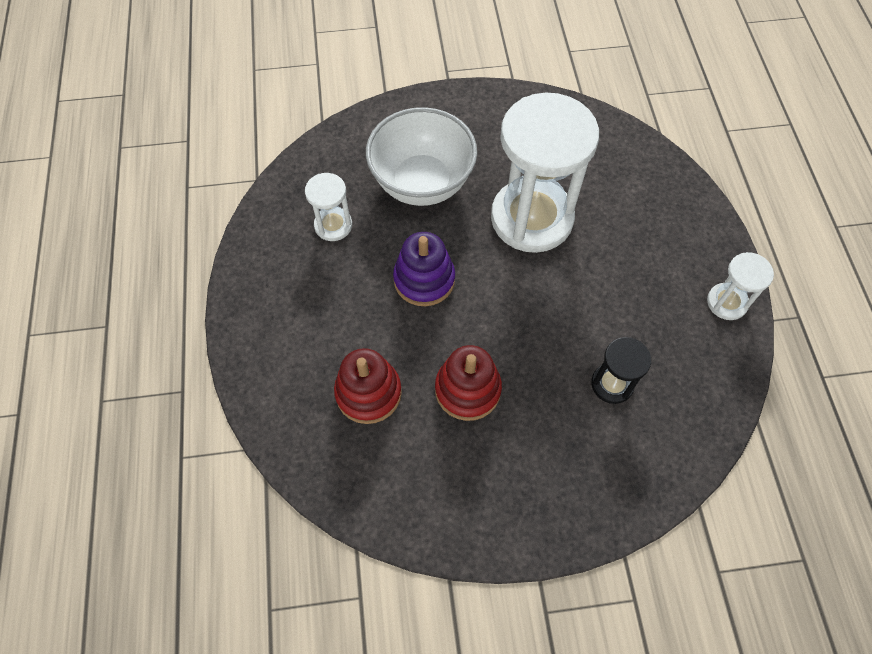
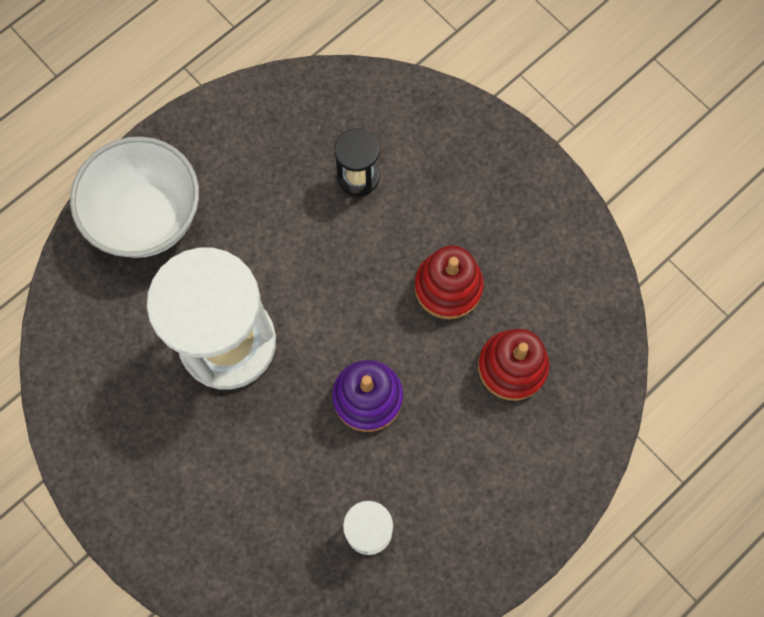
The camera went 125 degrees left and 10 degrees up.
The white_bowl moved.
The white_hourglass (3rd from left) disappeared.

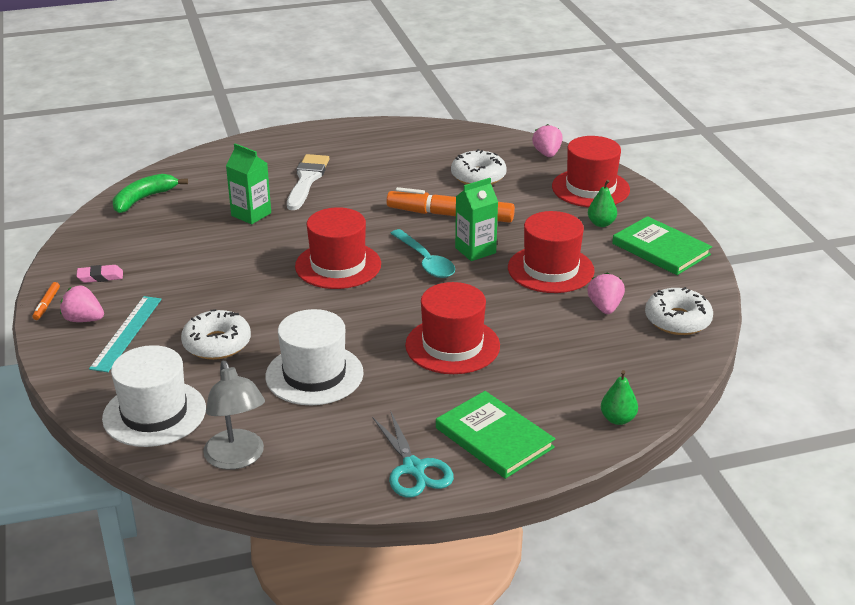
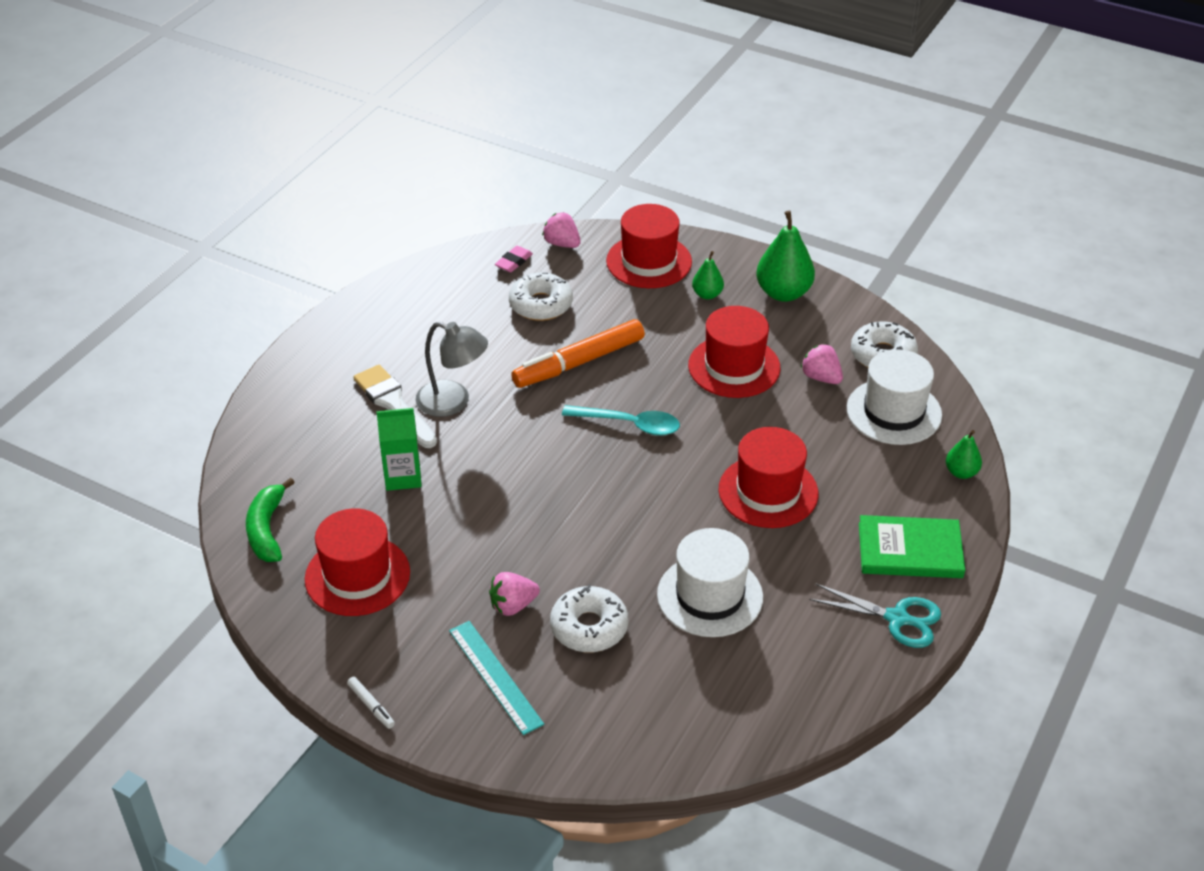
The camera went 45 degrees left and 10 degrees up.
The red_hat (1st from left) moved.
The orange_marker (1st from left) became the white_marker.
The grey_lamp moved.
The pink_strawberry (1st from left) moved.
The pink_eraser moved.
The green_book (2nd from left) was replaced by the green_pear (2nd from left).
The white_hat (1st from left in the first image) moved.
The green_carton (2nd from left) disappeared.

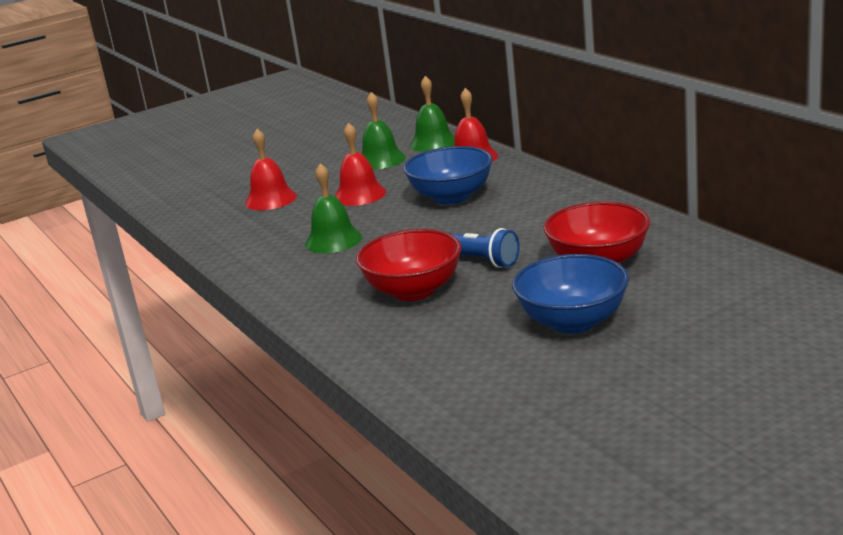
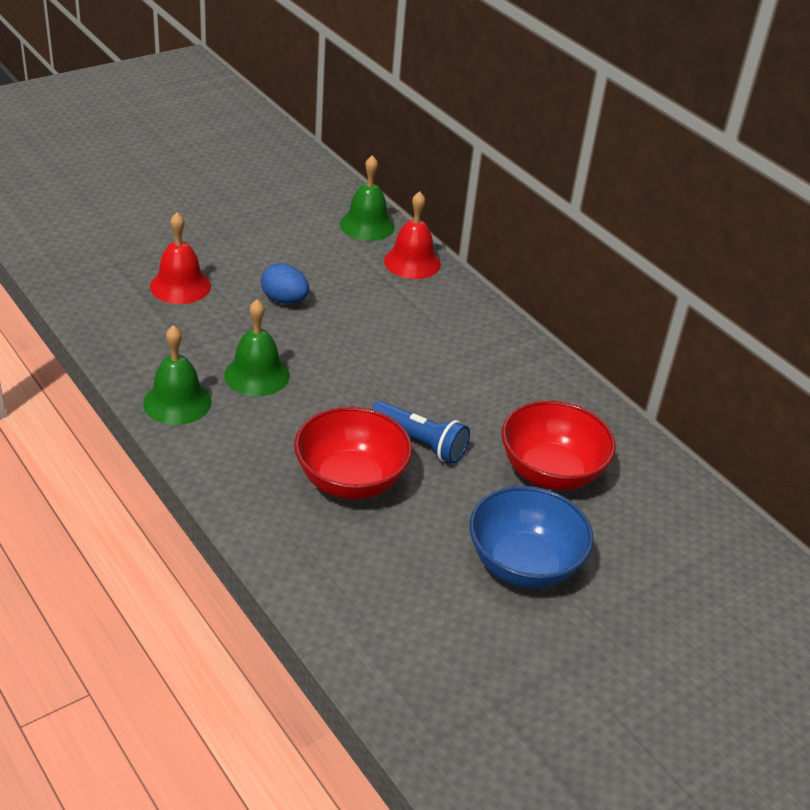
The camera went 10 degrees left and 15 degrees up.
The green_bell (2nd from left in the first image) moved.
The red_bell (2nd from left) was replaced by the blue_egg.
The blue_bowl (1st from left) disappeared.

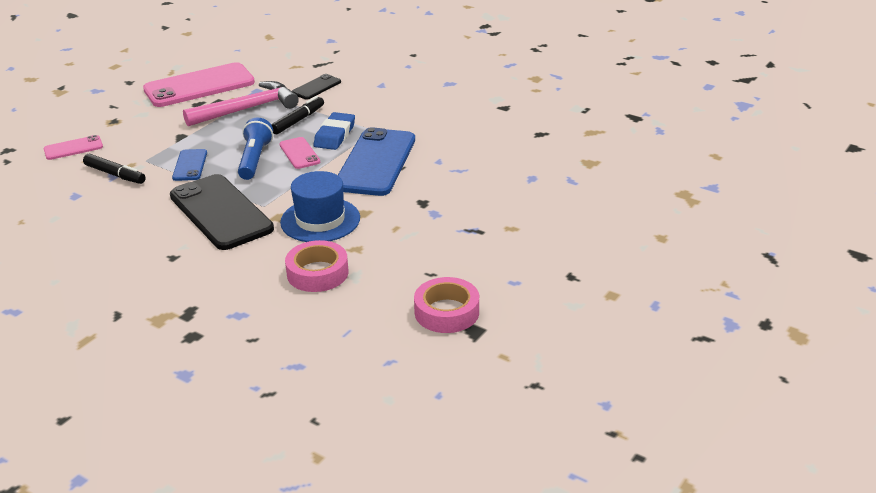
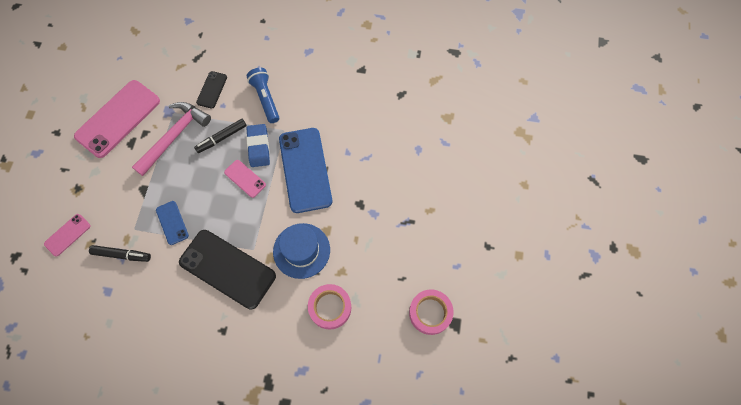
The camera went 25 degrees left and 35 degrees up.
The black_marker (2nd from left) turned 135 degrees counterclockwise.
The blue_flashlight moved.

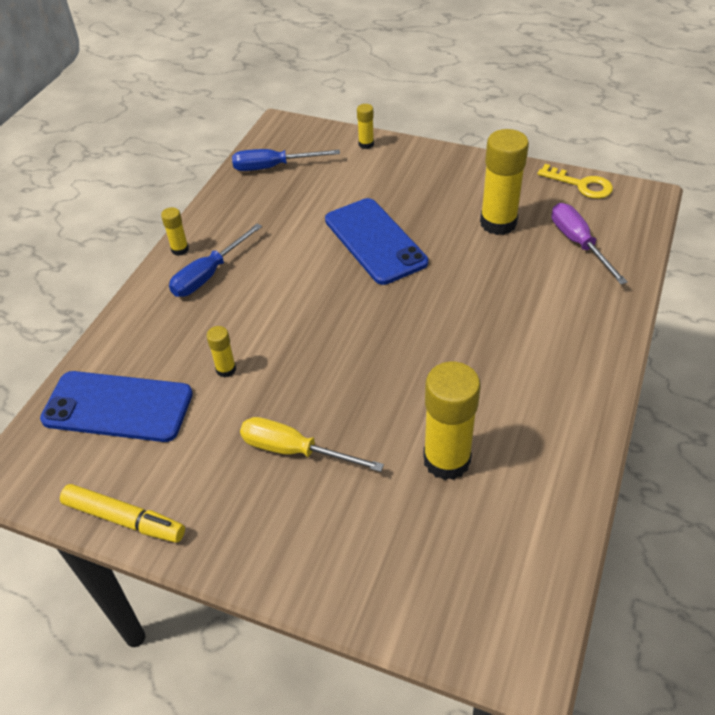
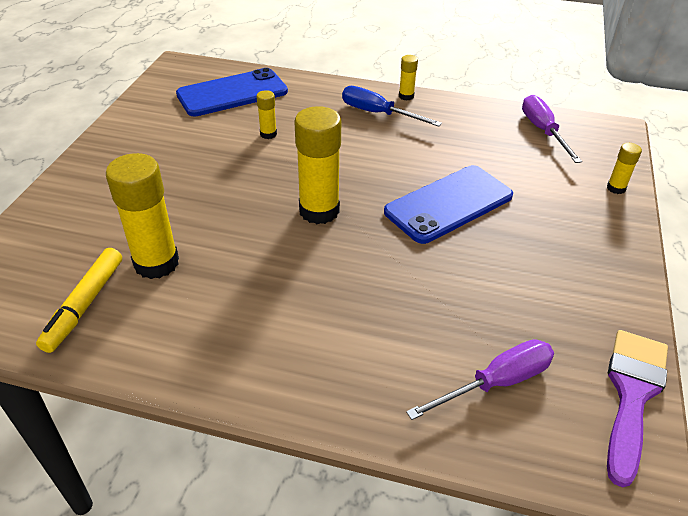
The camera went 80 degrees right and 5 degrees down.
The yellow_marker moved.
The blue_phone (1st from left) turned 60 degrees clockwise.
The yellow_glue_stick (5th from left in the first image) moved.
The blue_screwdriver (2nd from left) became the purple_screwdriver (2nd from left).
The yellow_key was replaced by the purple_brush.
The yellow_screwdriver disappeared.

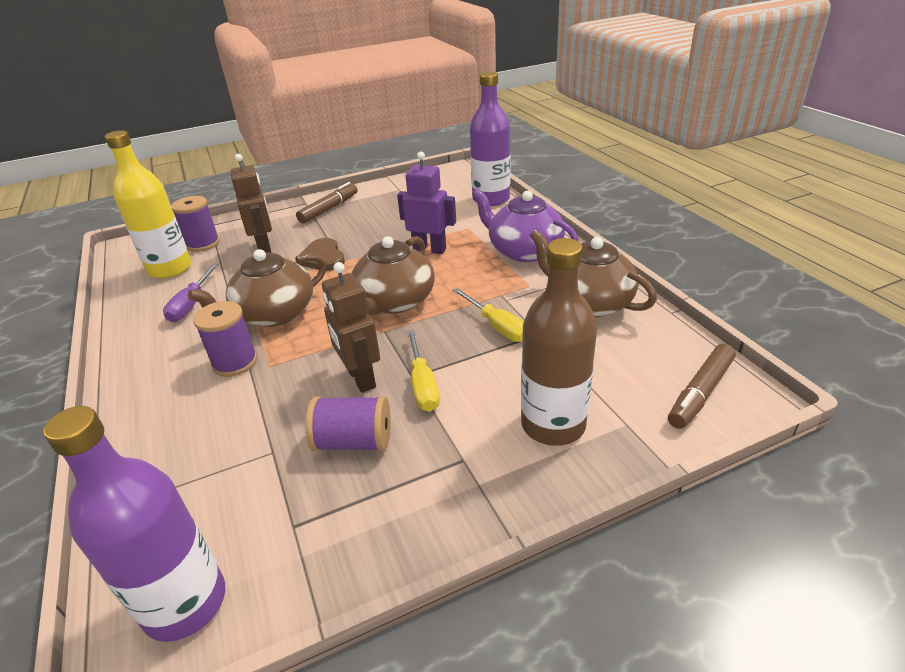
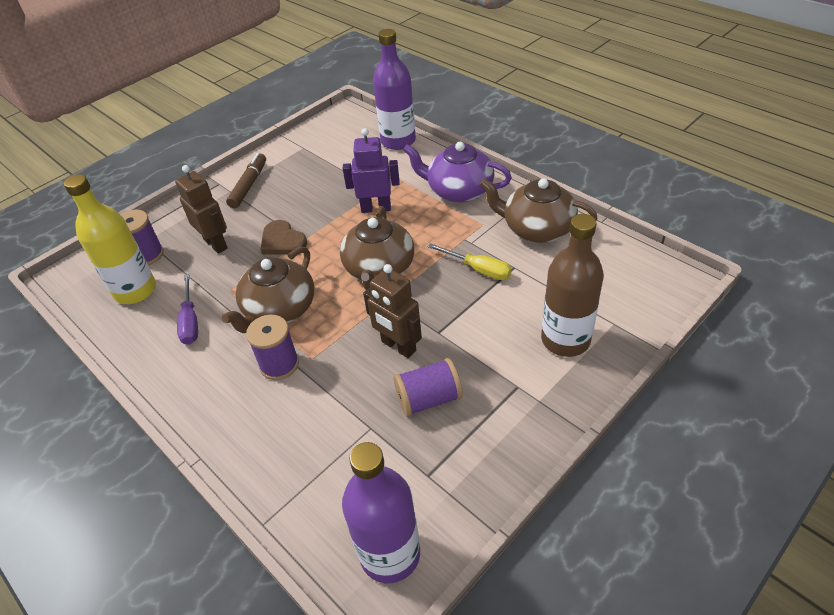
The camera went 20 degrees left and 10 degrees up.
The yellow_screwdriver (1st from left) disappeared.
The brown_marker (2nd from left) disappeared.

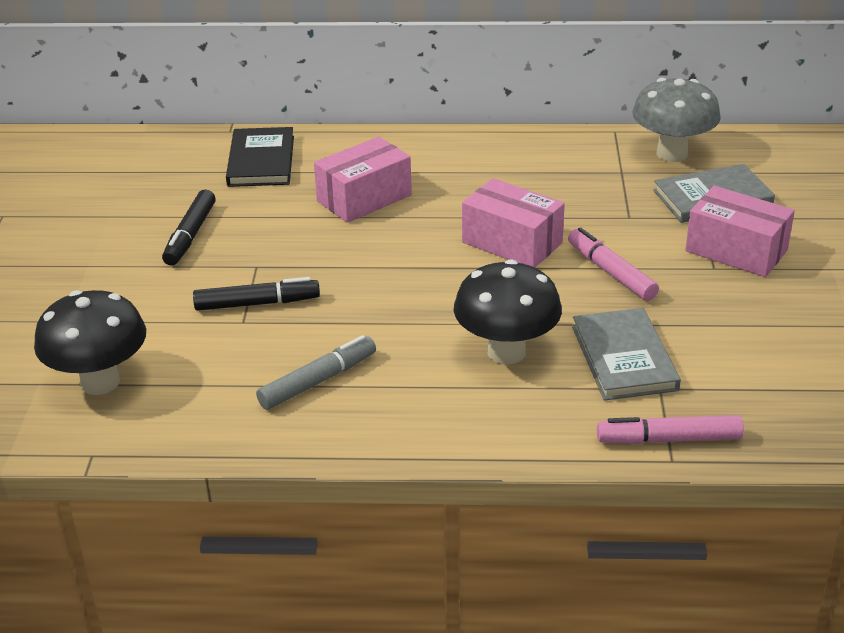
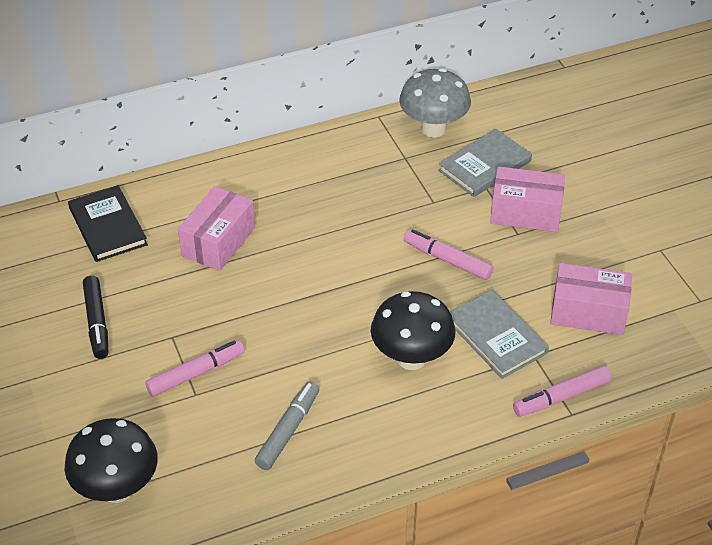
The camera went 25 degrees left and 10 degrees up.
The black_marker (2nd from left) became the pink_marker (1st from left).
The pink_box (2nd from left in the first image) moved.

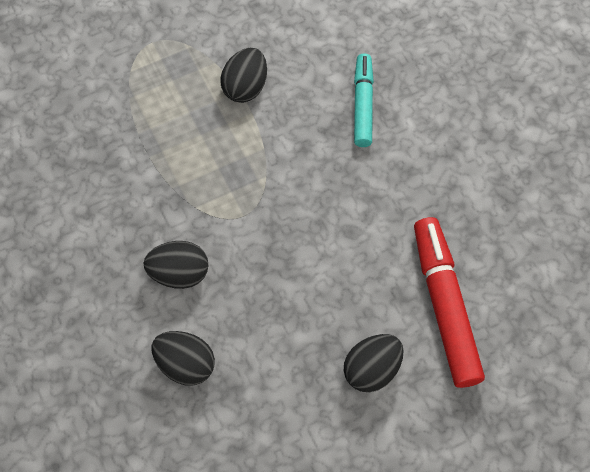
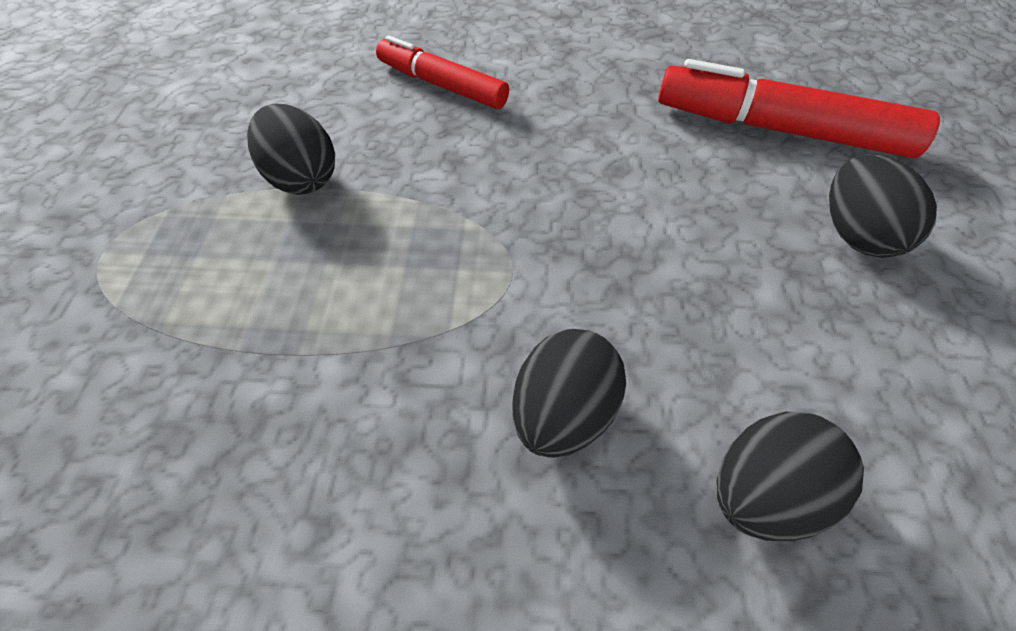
The camera went 60 degrees left and 10 degrees down.
The turquoise_marker became the red_marker (1st from left).

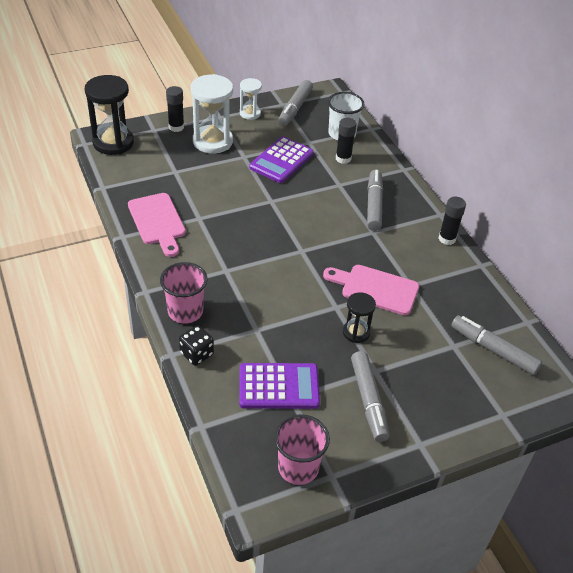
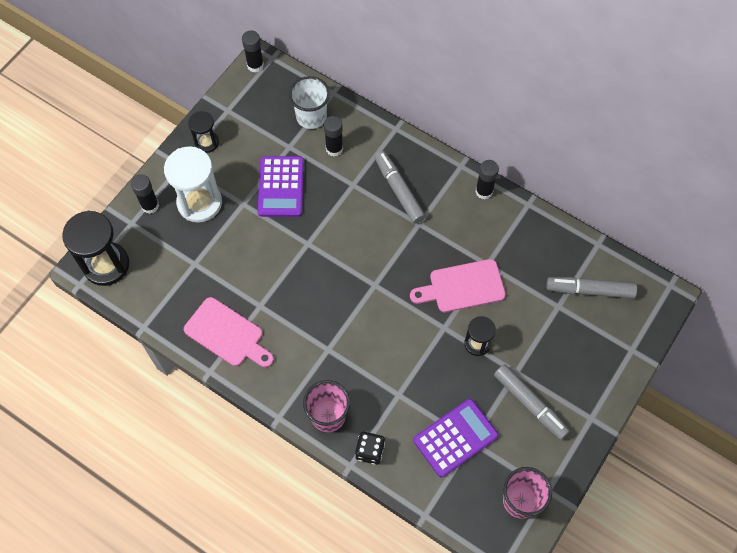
The camera went 30 degrees left and 20 degrees up.
The white_hourglass (2nd from left) became the black_hourglass (2nd from left).
The black_glue_stick (2nd from left) appeared.
The grey_marker (1st from left) disappeared.

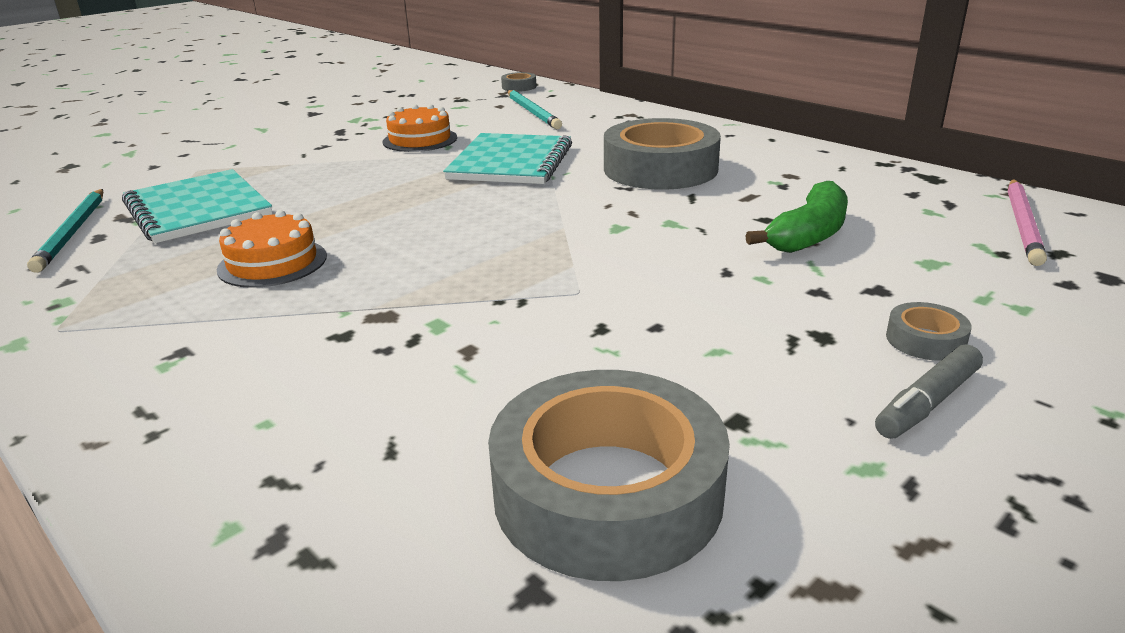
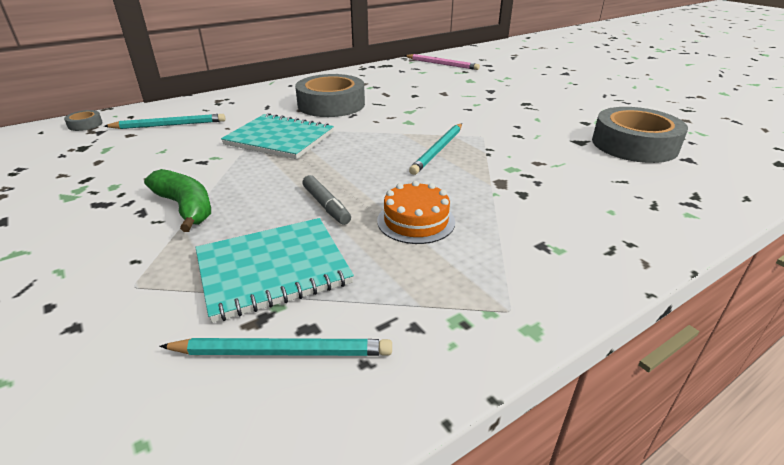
The camera went 80 degrees left and 5 degrees up.
The green_banana moved.
The grey_marker moved.
The turquoise_pencil (3rd from left) appeared.
The orange_cake (2nd from left) disappeared.
The grey_tape (4th from left) disappeared.

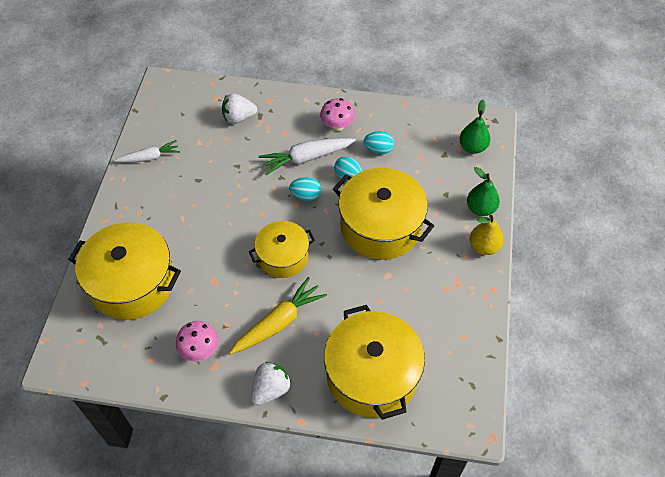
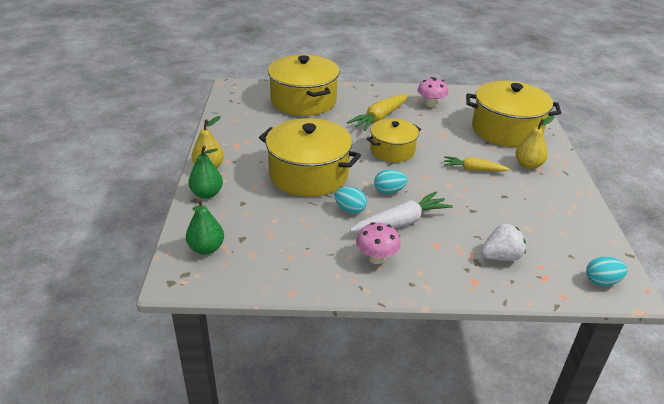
The camera went 170 degrees right and 20 degrees down.
The yellow_carrot (2nd from left) appeared.
The yellow_pear (2nd from left) appeared.
The turquoise_egg (3rd from left) moved.
The white_carrot (1st from left) disappeared.
The white_strawberry (2nd from left) disappeared.

